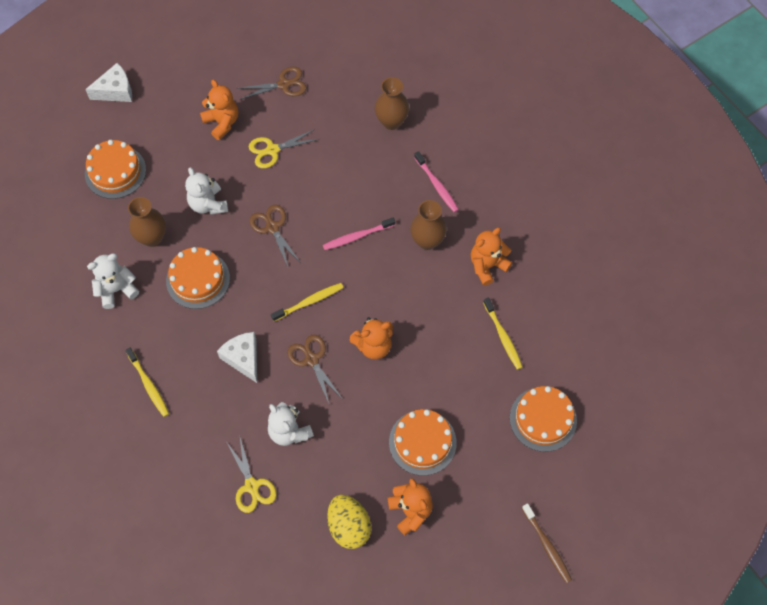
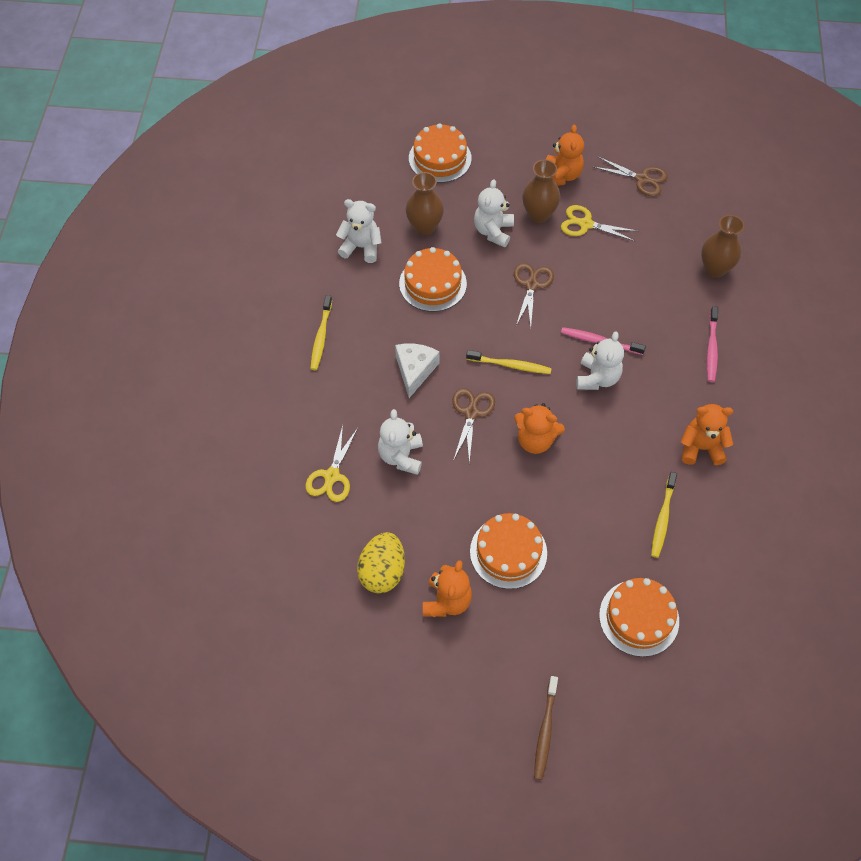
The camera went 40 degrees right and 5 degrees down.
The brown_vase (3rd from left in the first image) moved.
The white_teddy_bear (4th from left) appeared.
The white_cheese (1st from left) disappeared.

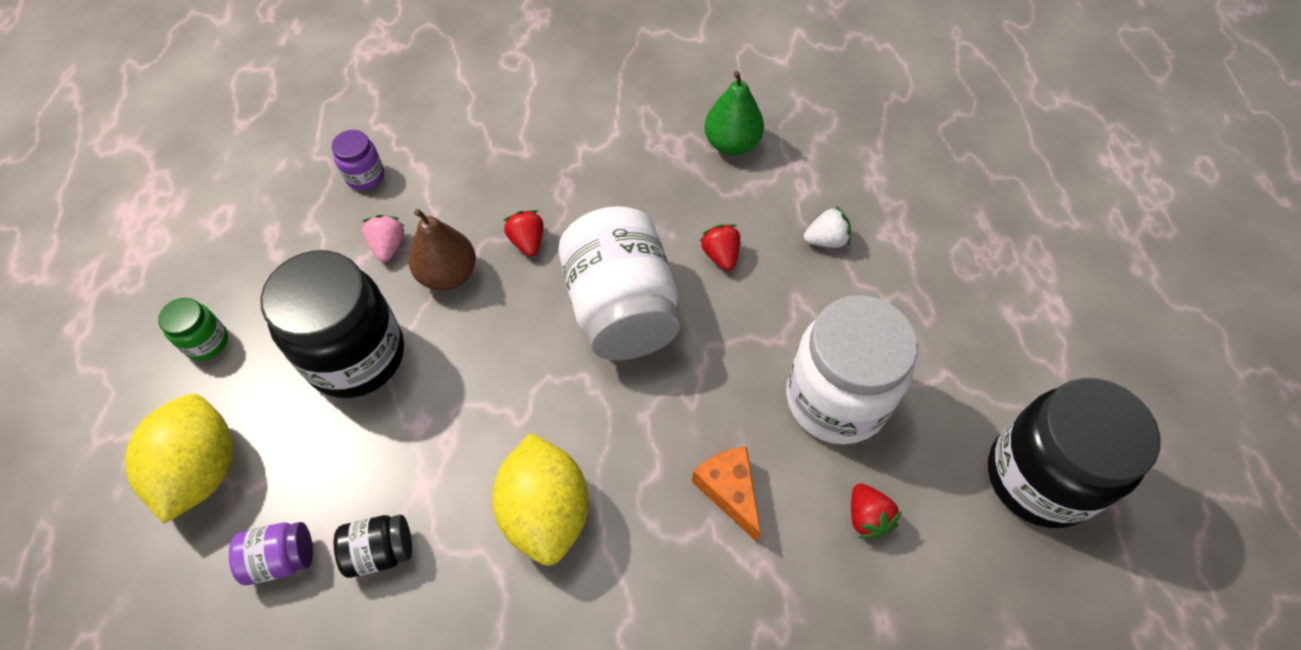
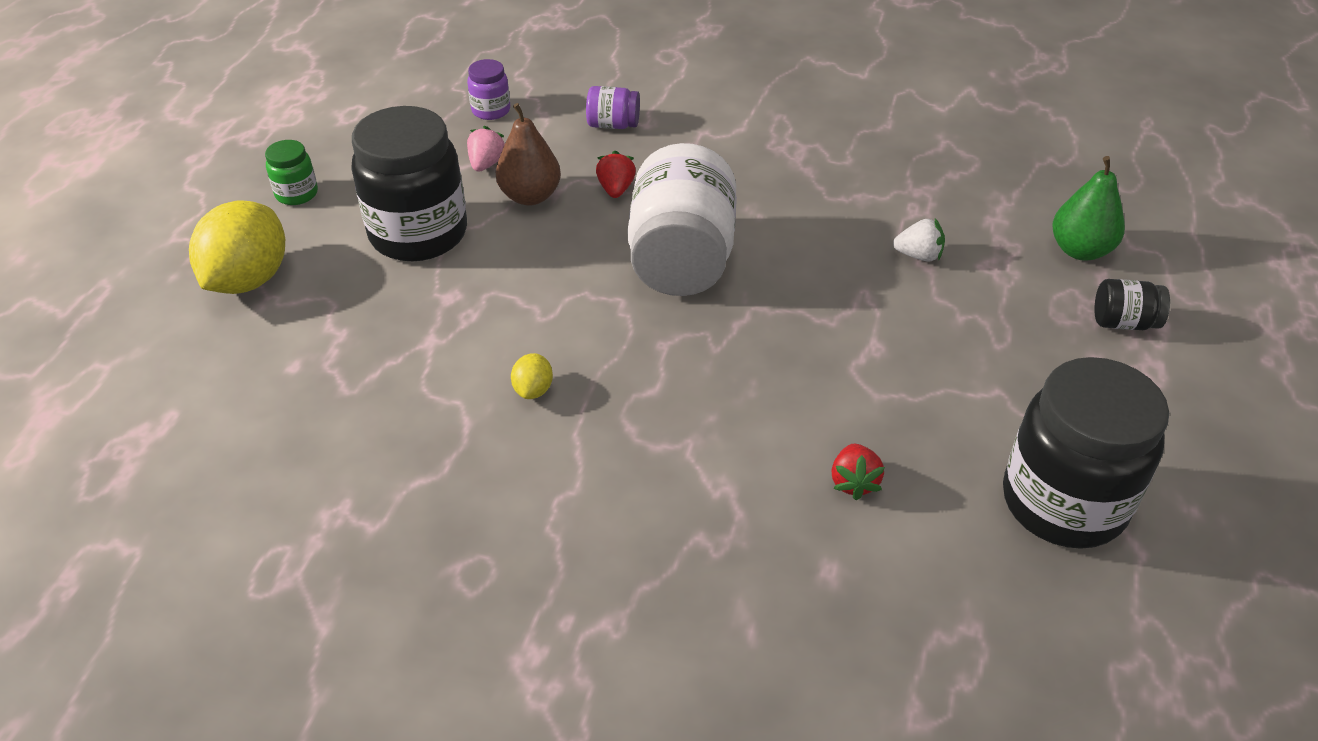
The camera went 20 degrees right and 15 degrees down.
The yellow_lemon (2nd from left) changed to 0.44 times the size.
The purple_jar (1st from left in the first image) moved.
The green_pear moved.
The black_jar (2nd from left in the first image) moved.
The orange_cheese disappeared.
The red_strawberry (2nd from left) disappeared.
The white_jar (2nd from left) disappeared.

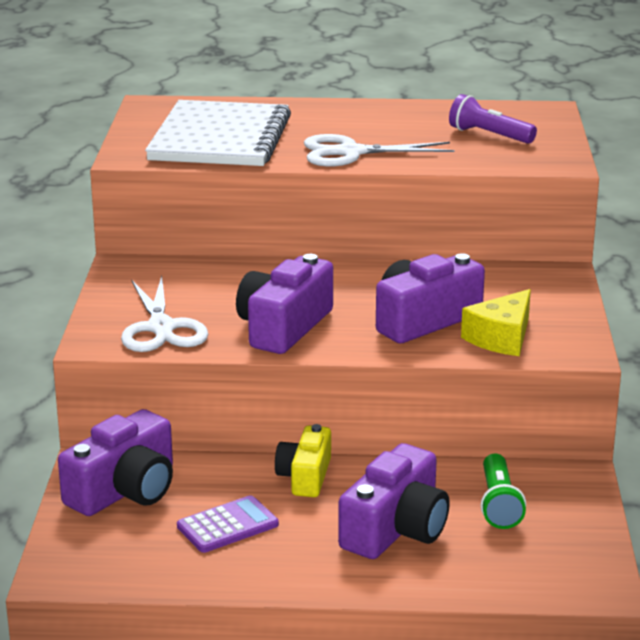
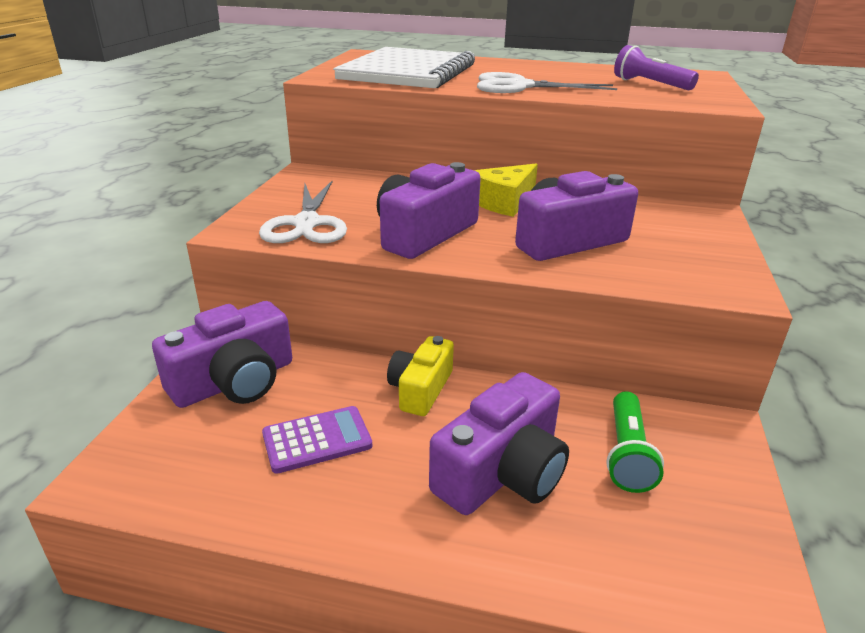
The camera went 10 degrees right and 5 degrees up.
The yellow_cheese moved.

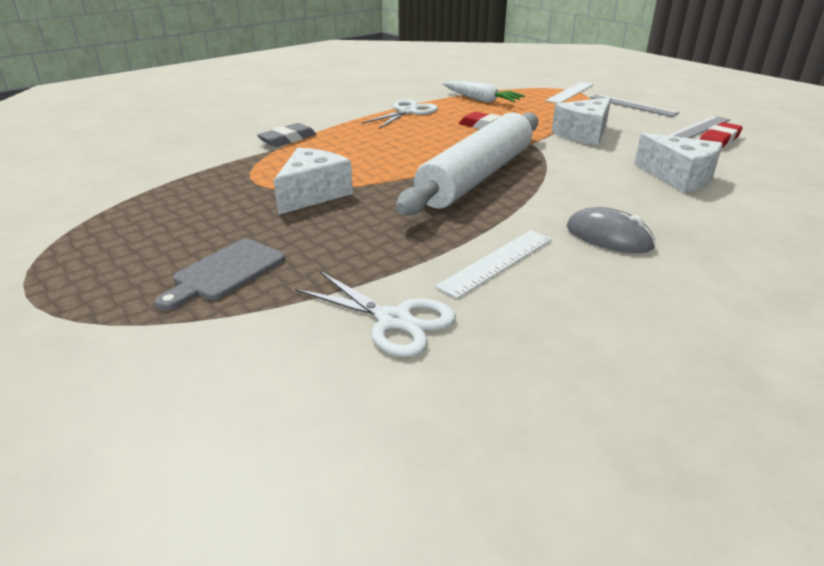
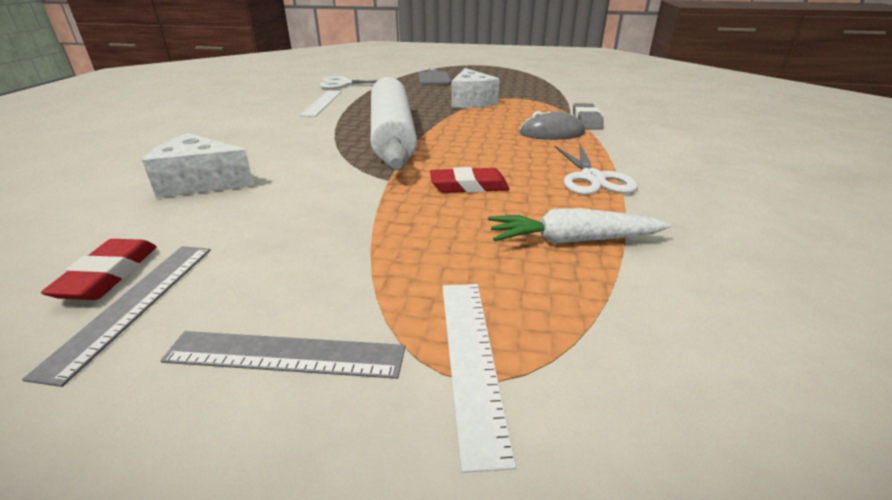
The camera went 140 degrees right and 0 degrees up.
The grey_mouse moved.
The white_cheese (2nd from left) disappeared.

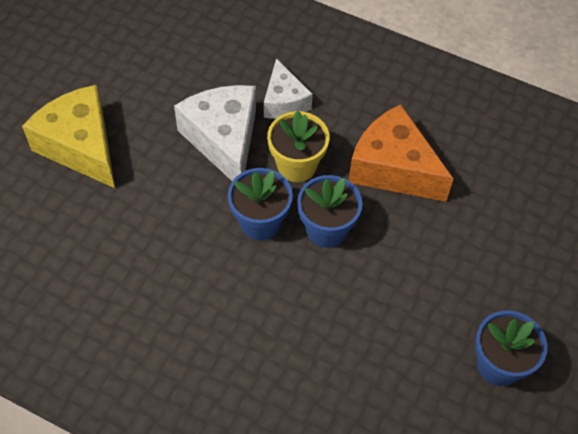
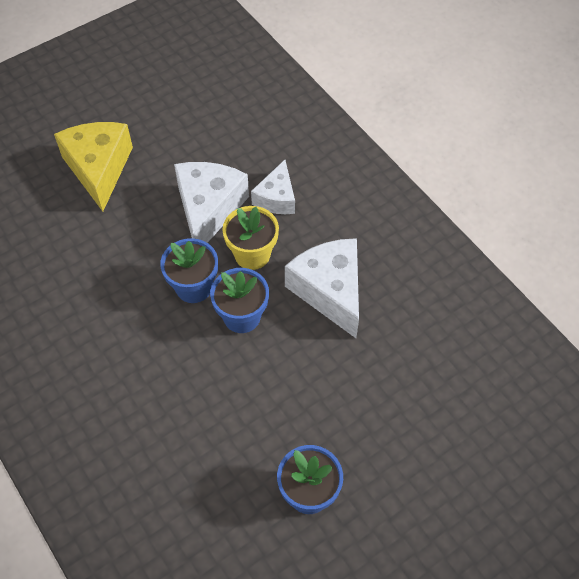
The camera went 30 degrees right and 0 degrees up.
The orange_cheese became the white_cheese (3rd from left).

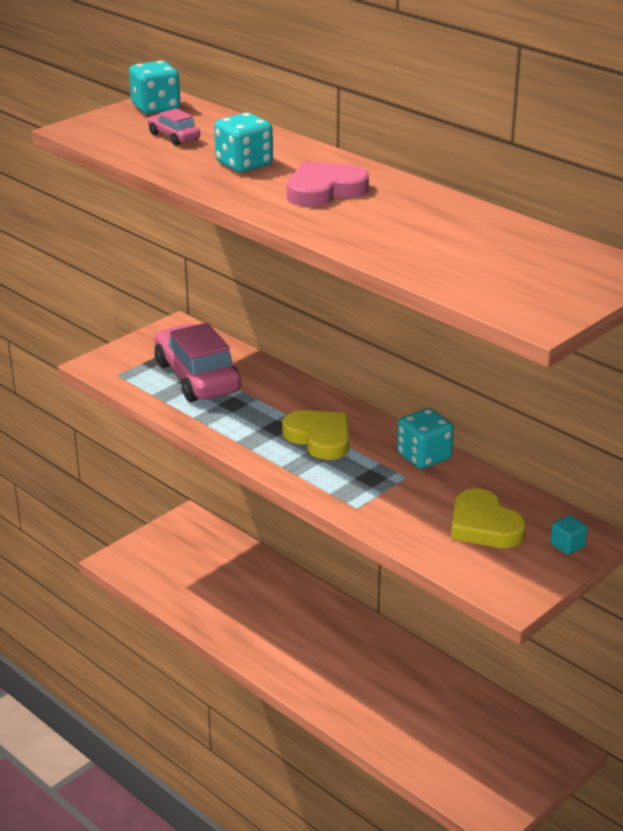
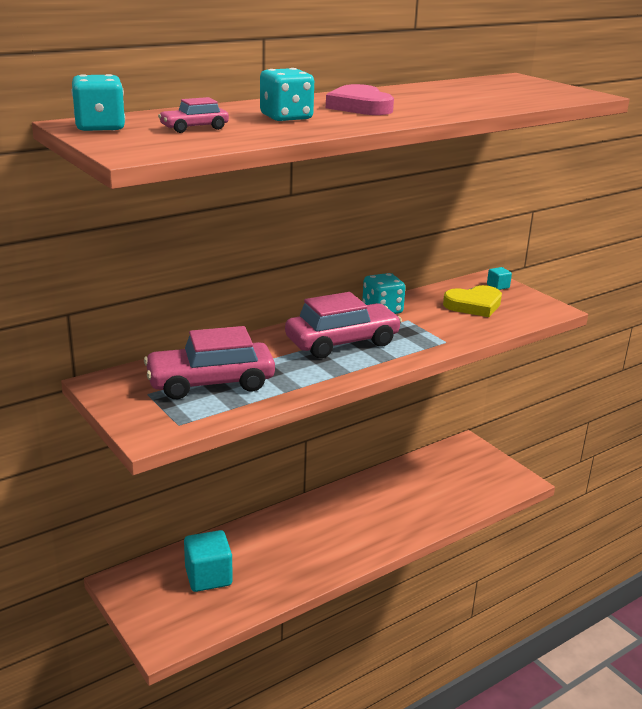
The camera went 80 degrees left and 5 degrees down.
The turquoise_cube (1st from left) appeared.
The yellow_heart (1st from left) was replaced by the pink_car (3rd from left).

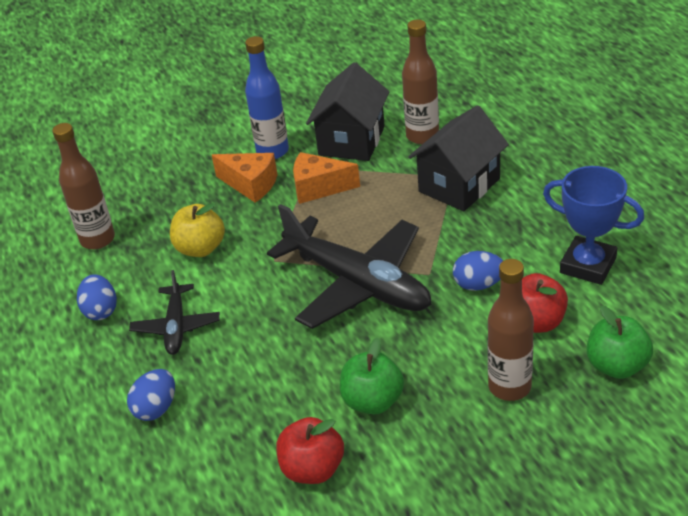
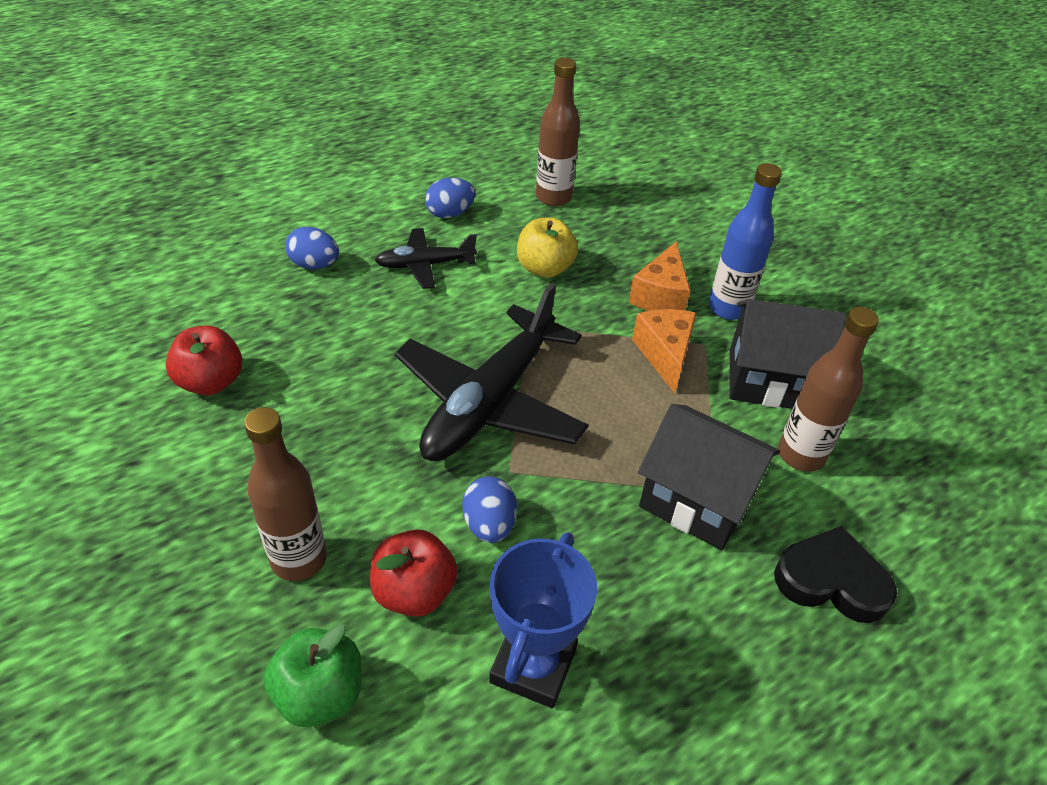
The camera went 75 degrees right and 5 degrees up.
The black_heart appeared.
The green_apple (1st from left) disappeared.

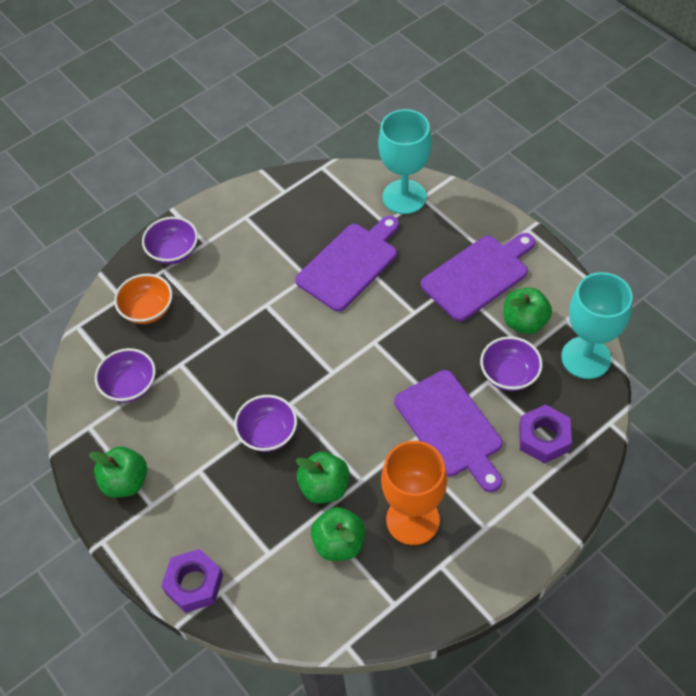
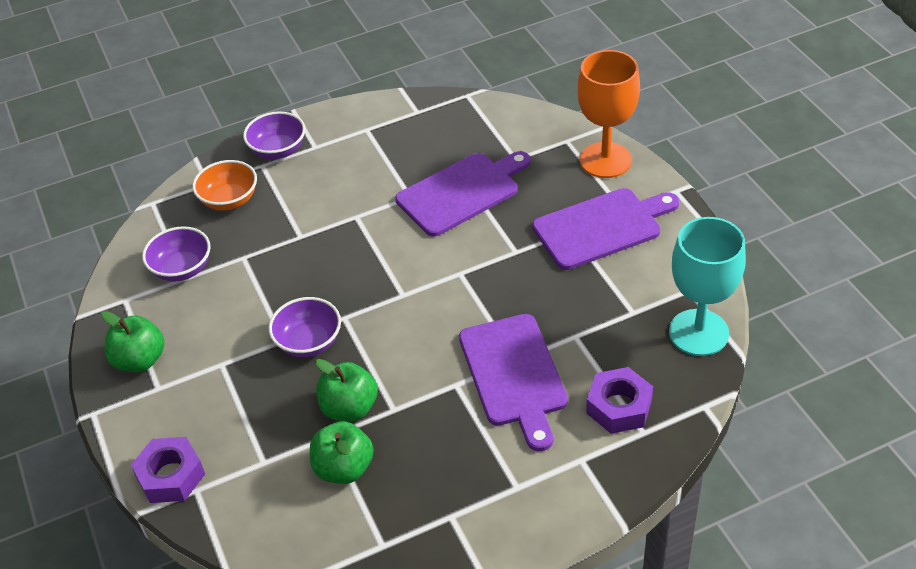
The camera went 15 degrees right and 10 degrees down.
The orange_goblet moved.
The turquoise_goblet (1st from left) disappeared.
The purple_bowl (4th from left) disappeared.
The green_apple (4th from left) disappeared.

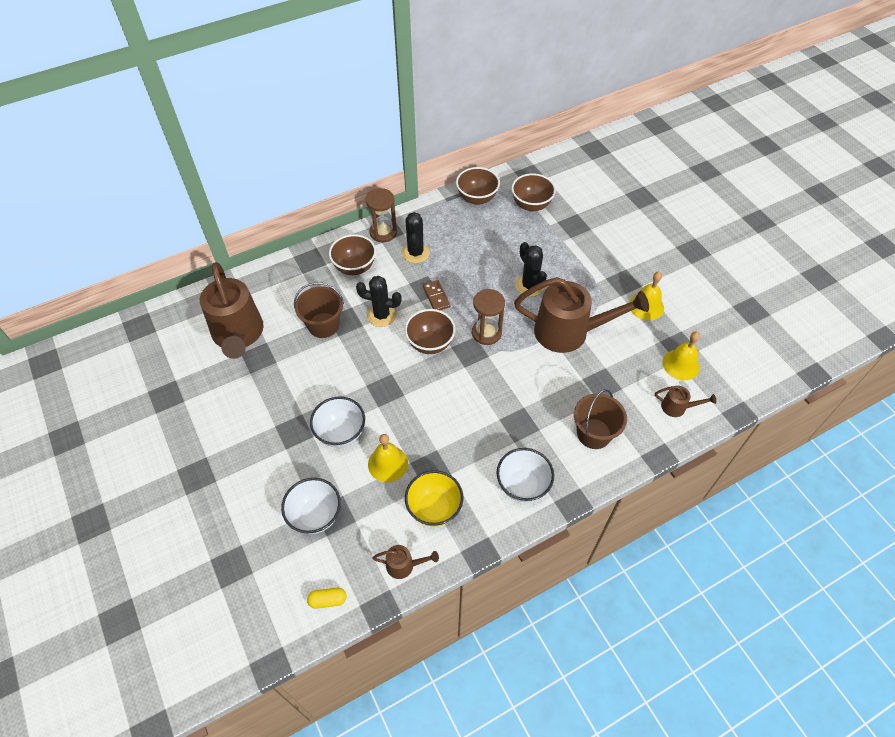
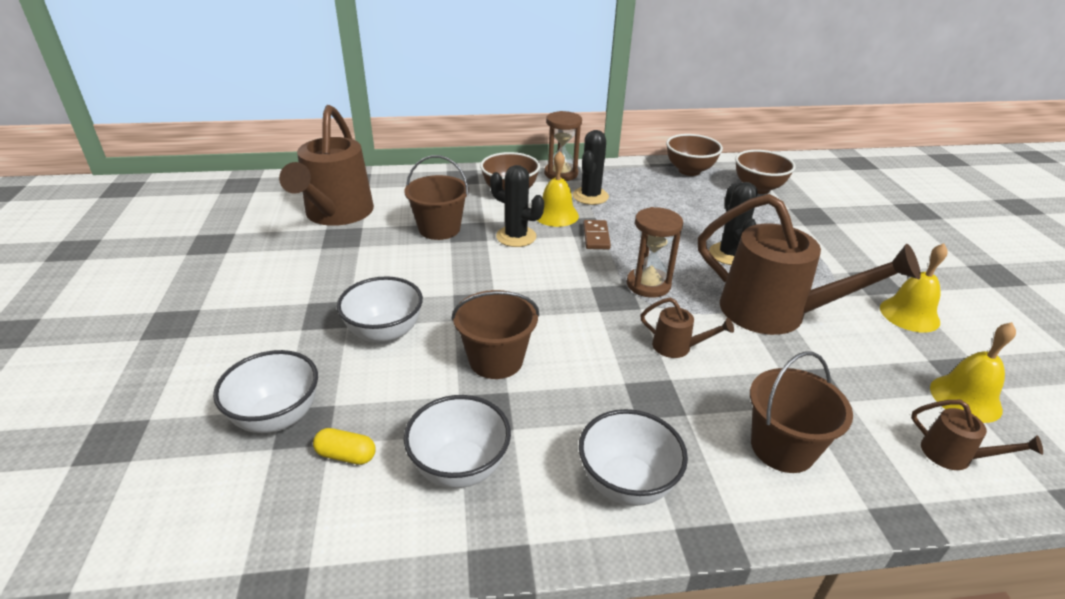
The camera went 20 degrees right and 20 degrees down.
The yellow_capsule moved.
The yellow_bowl became the white_bowl (3rd from left).
The brown_bucket (2nd from left) appeared.
The yellow_bell (1st from left) moved.
The brown_watering_can (2nd from left) moved.
The brown_bowl (2nd from left) disappeared.

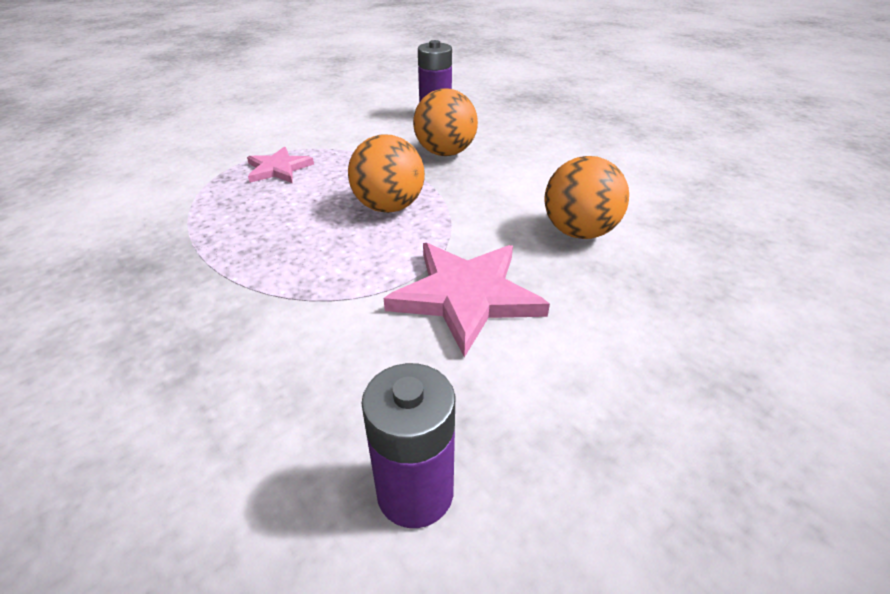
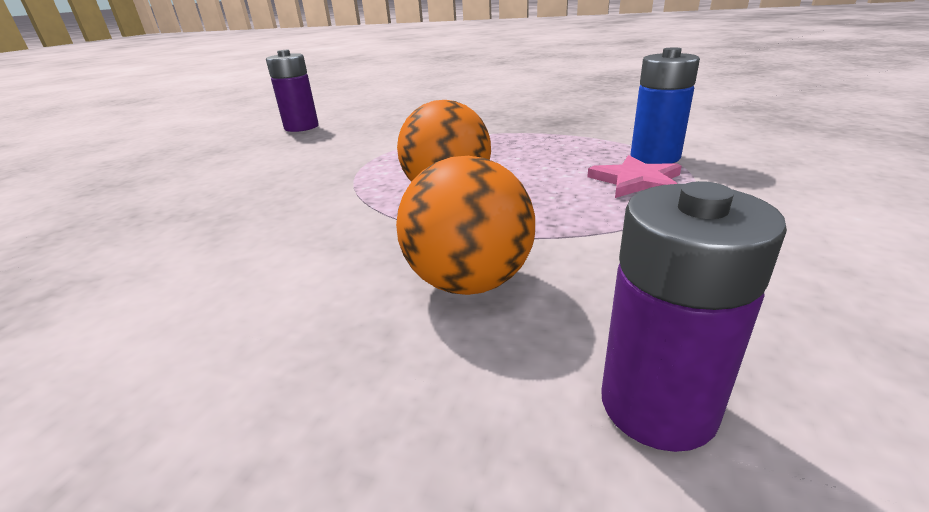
The camera went 150 degrees right and 10 degrees down.
The blue_battery appeared.
The pink_star (2nd from left) disappeared.
The orange_ball (3rd from left) disappeared.

